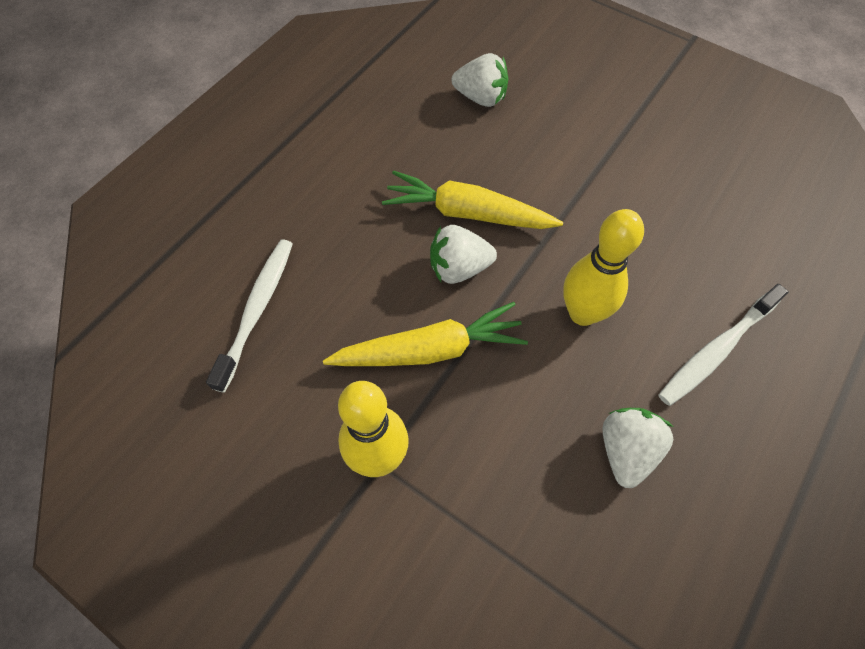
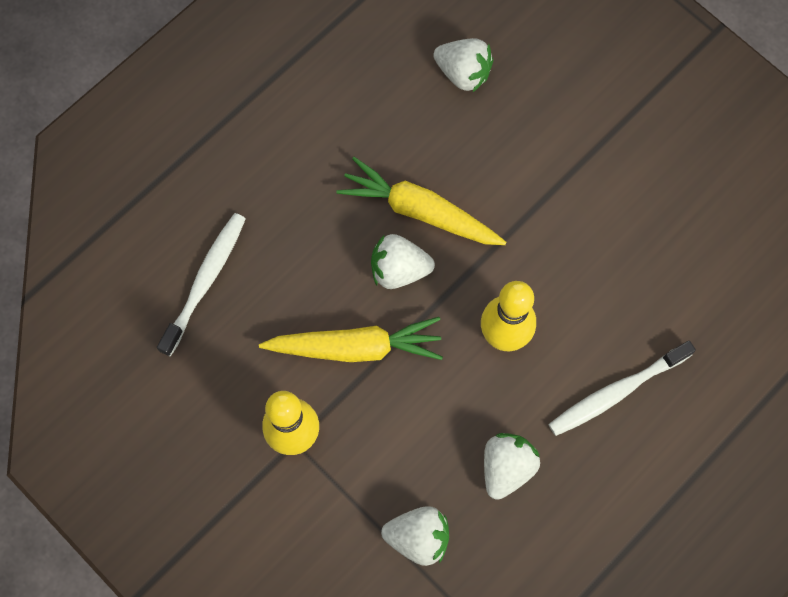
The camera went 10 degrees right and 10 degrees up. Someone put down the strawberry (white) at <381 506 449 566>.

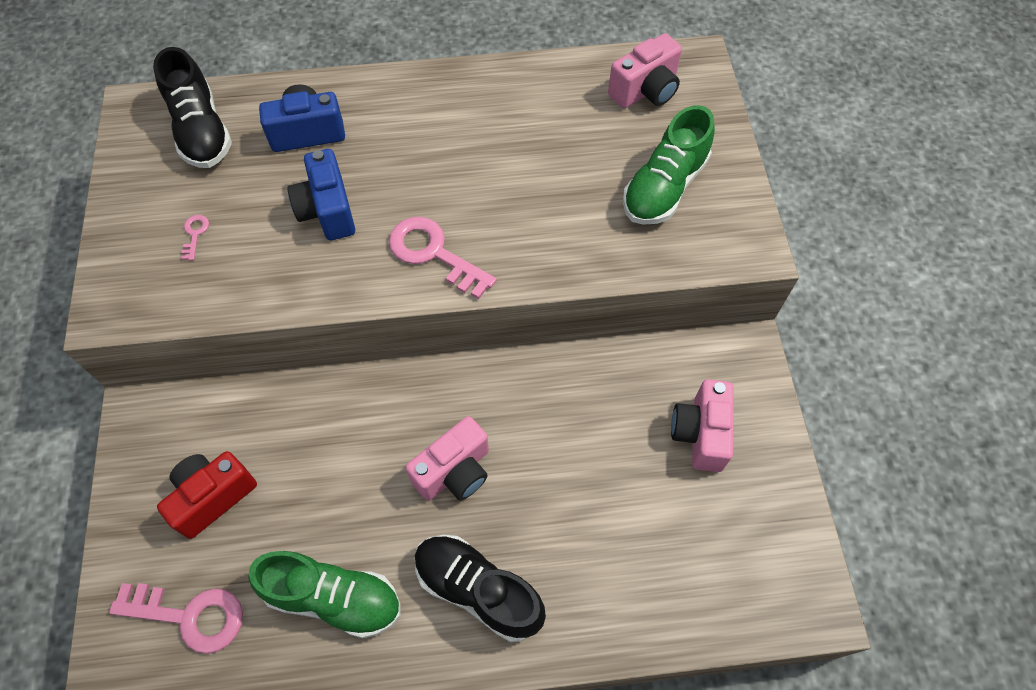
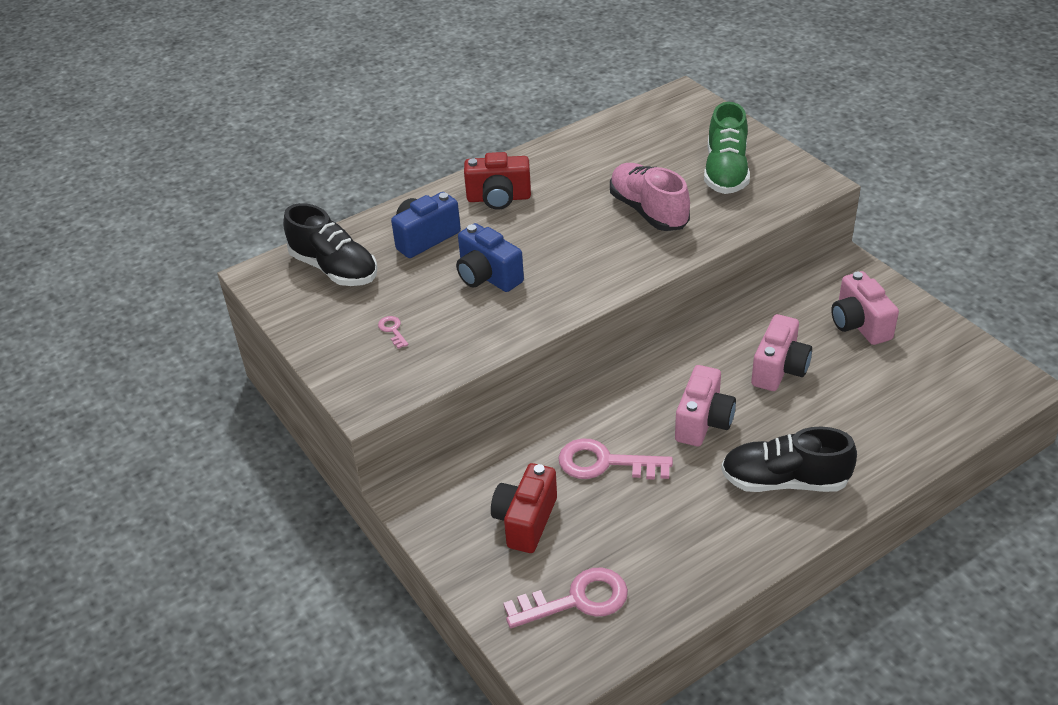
The camera went 25 degrees left and 20 degrees down. Someone put down the camera (red) at <464 152 531 210>. Someone carried the key (pink) from <389 217 497 299> to <558 438 673 480>. Someone put down the shoe (pink) at <610 163 690 231>. Someone carried the camera (pink) from <608 33 682 108> to <751 314 812 391>. Someone took away the shoe (green) at <248 551 400 638>.

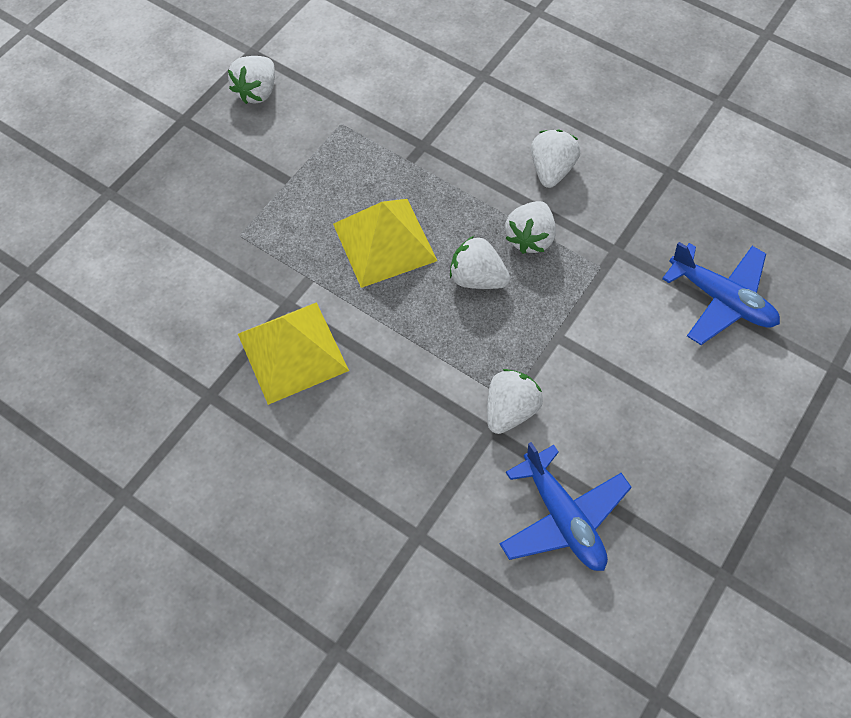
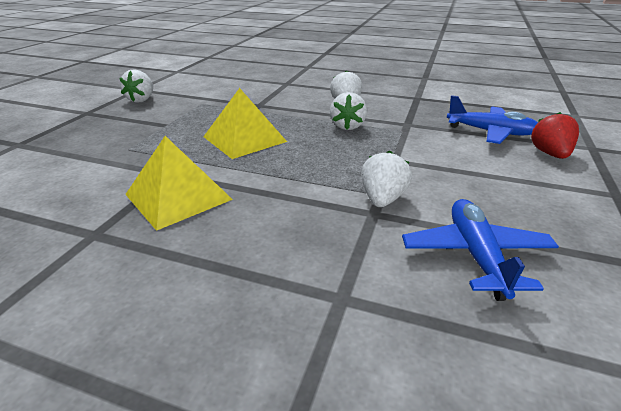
The camera went 15 degrees left and 30 degrees down. Someone rotated the plane (blue) at <500 442 632 571> by 135 degrees counterclockwise. Someone put down the strawberry (red) at <531 112 579 159>. Someone took away the strawberry (white) at <450 236 510 289>.

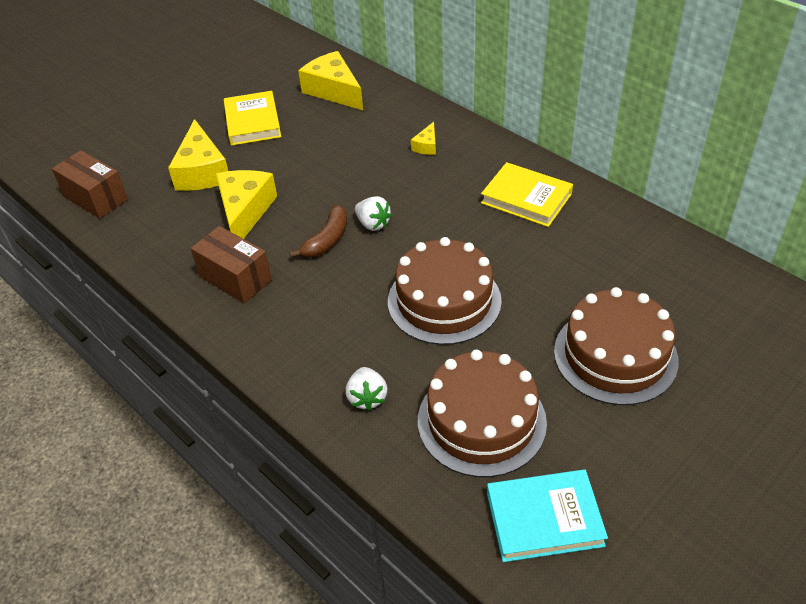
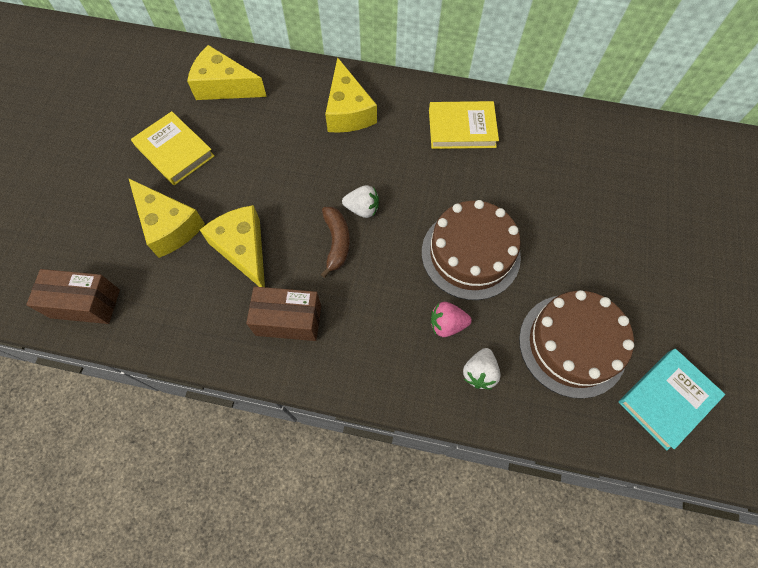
The camera went 35 degrees left and 20 degrees up. Someone scaled the cheese (yellow) at <411 122 436 155> by 2.10. Someone put down the strawberry (pink) at <431 302 472 337>. Someone rotated the strawberry (white) at <345 367 388 411> by 60 degrees clockwise. Someone took away the cake (brown) at <554 287 678 405>.

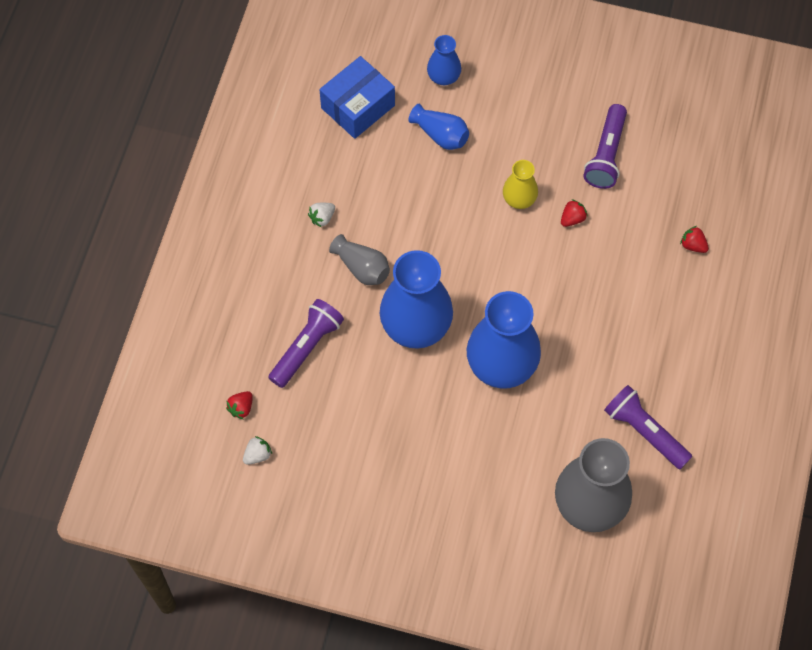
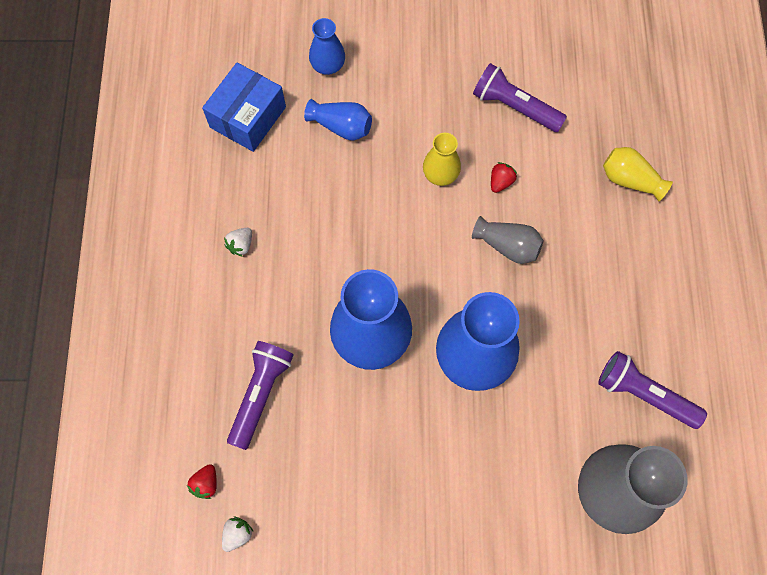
The camera went 15 degrees left and 5 degrees up. Someone carried the vase (grey) from <329 234 390 285> to <472 216 544 264>. Someone rotated the flashlight (purple) at <584 104 627 189> by 120 degrees clockwise. Someone swapped the strawberry (red) at <680 226 709 253> for the vase (yellow) at <603 147 673 202>.

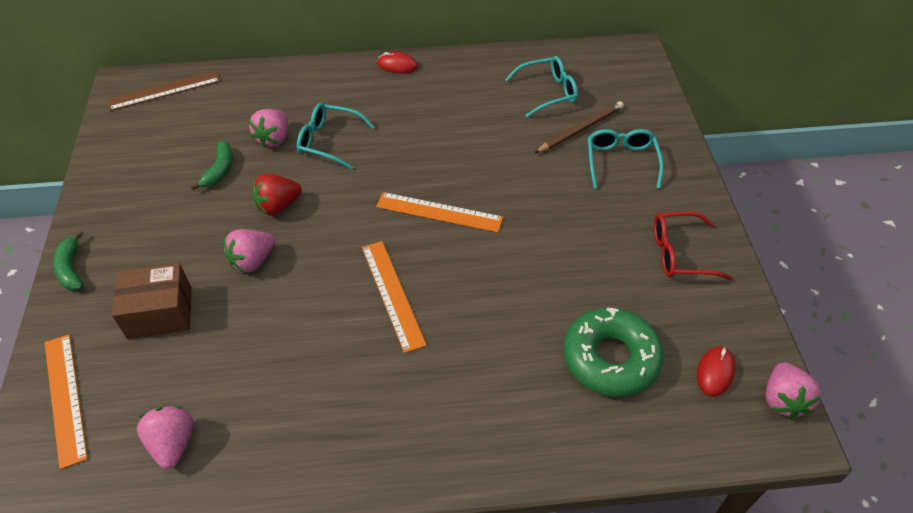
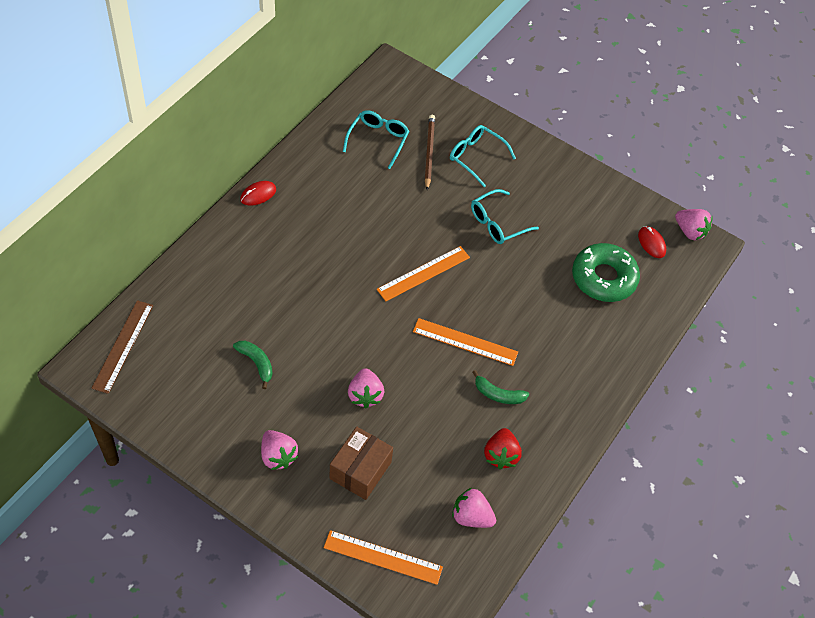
The camera went 55 degrees left and 5 degrees up. Someone carried the strawberry (pink) from <249 109 288 148> to <261 430 298 470>. Someone carried the glasses (turquoise) from <297 103 375 170> to <471 189 539 244>. Someone carried the banana (green) from <53 230 83 291> to <473 370 529 404>. Someone carried the strawberry (red) from <253 174 302 216> to <484 428 522 469>. Someone took away the glasses (red) at <654 211 732 280>.

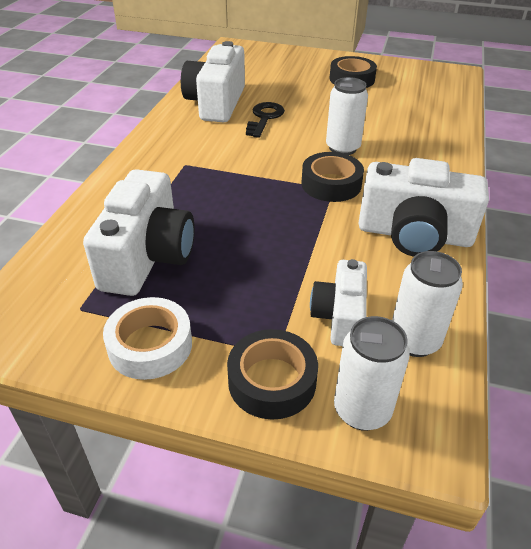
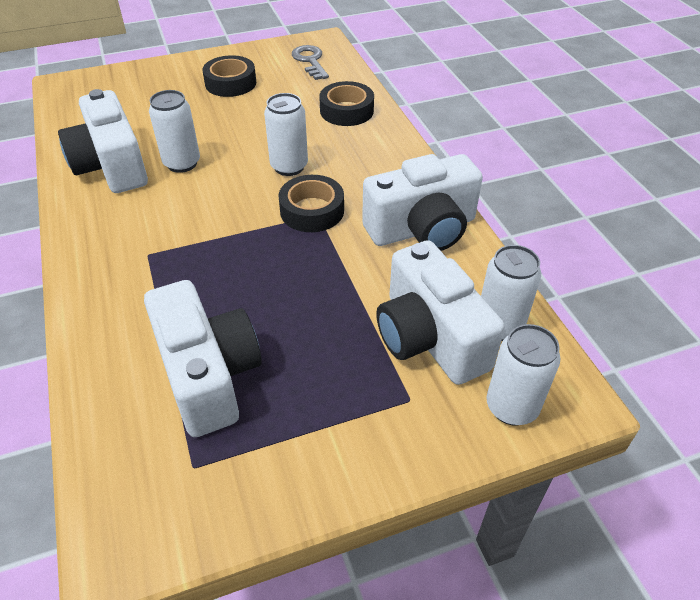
The camera went 35 degrees left and 5 degrees up. Someone swapped the key (black) at <246 102 285 138> for the can (white) at <149 90 200 173>. Someone put down the key (grey) at <292 45 329 80>. Someone carried the tape (black) from <227 329 318 420> to <319 81 374 126>. Someone scaled the camera (white) at <310 259 367 346> by 1.65. Someone took away the tape (white) at <103 297 192 380>.

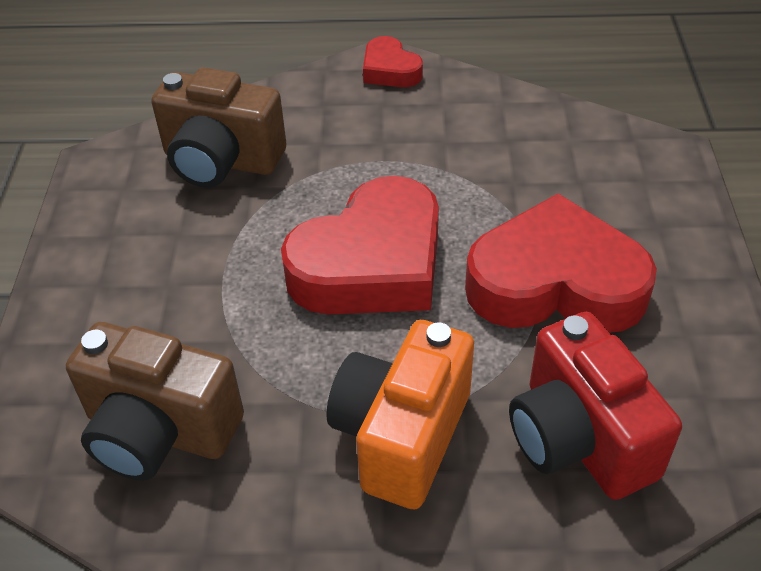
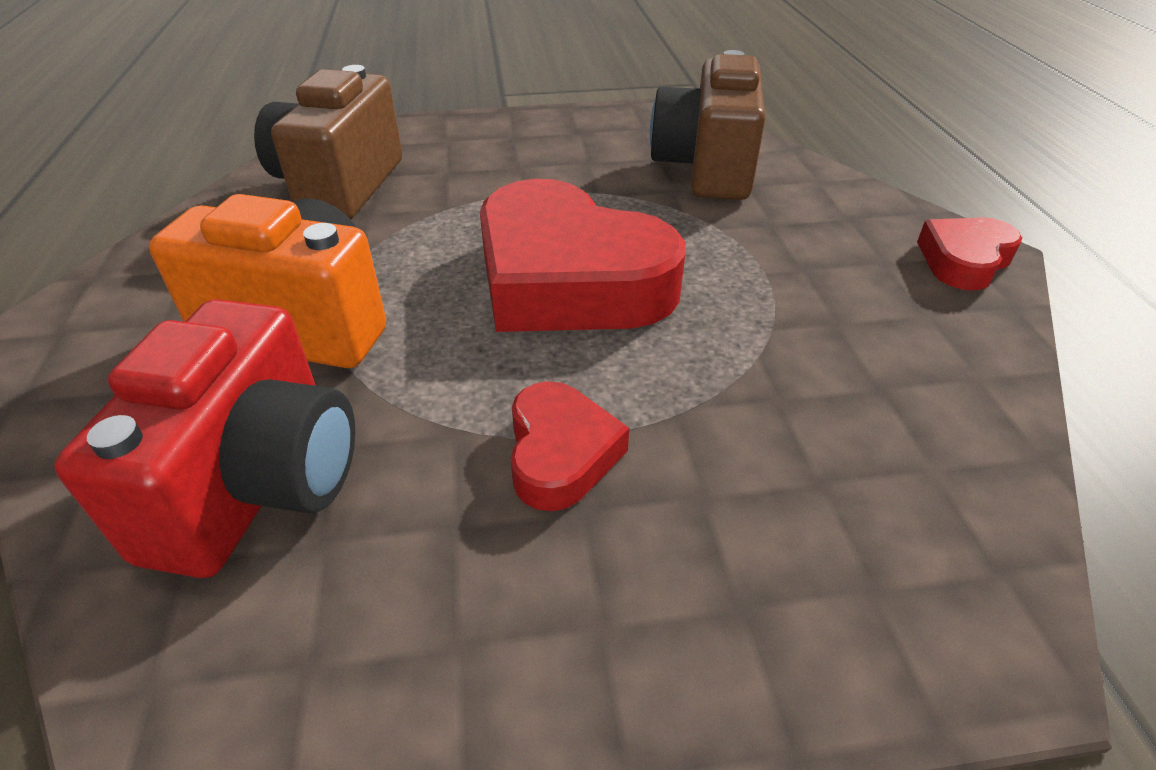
The camera went 80 degrees right and 5 degrees down. Someone rotated the camera (red) at <509 312 682 500> by 135 degrees clockwise. Someone scaled the heart (red) at <465 193 657 333> by 0.49.

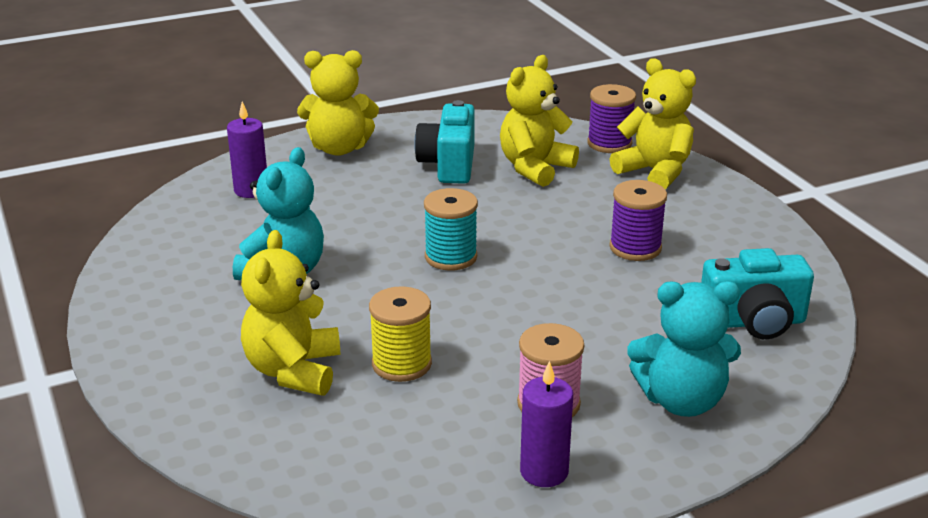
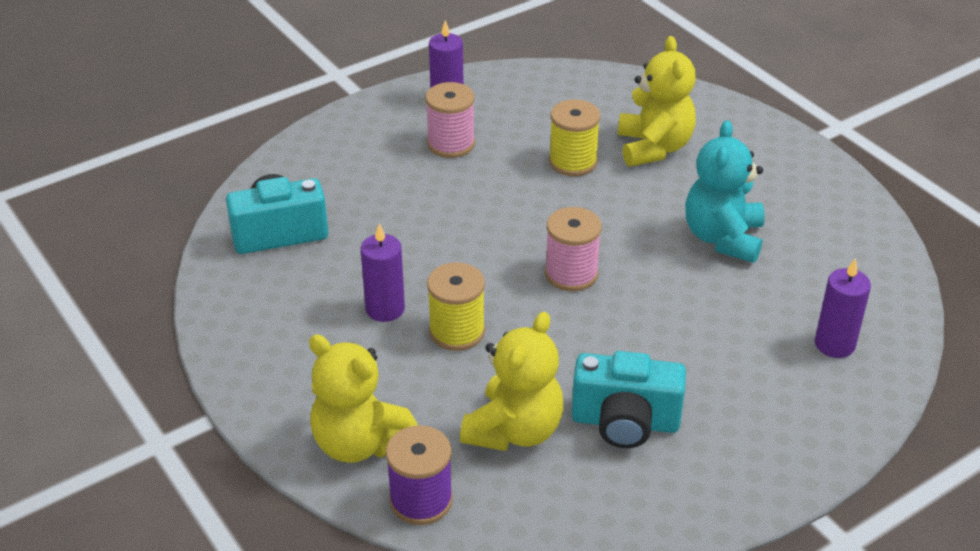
The camera went 170 degrees right and 10 degrees up. Someone swapped the spool (purple) at <609 180 667 261> for the candle (purple) at <361 223 405 322>. Someone put down the spool (yellow) at <427 262 485 351>. Someone repainted the spool (turquoise) at <424 188 478 271>, which became the spool (pink) at <545 207 602 291>. Someone rotated the camera (turquoise) at <414 100 475 184> by 105 degrees clockwise. Someone took away the teddy bear (yellow) at <297 50 379 156>. Someone took away the teddy bear (turquoise) at <627 281 741 417>.

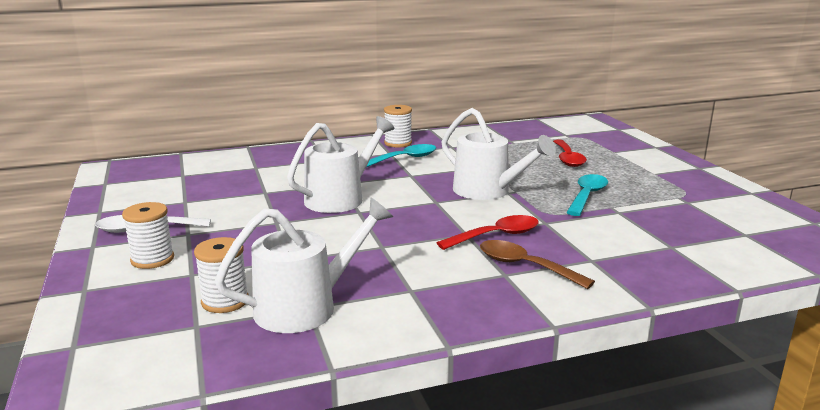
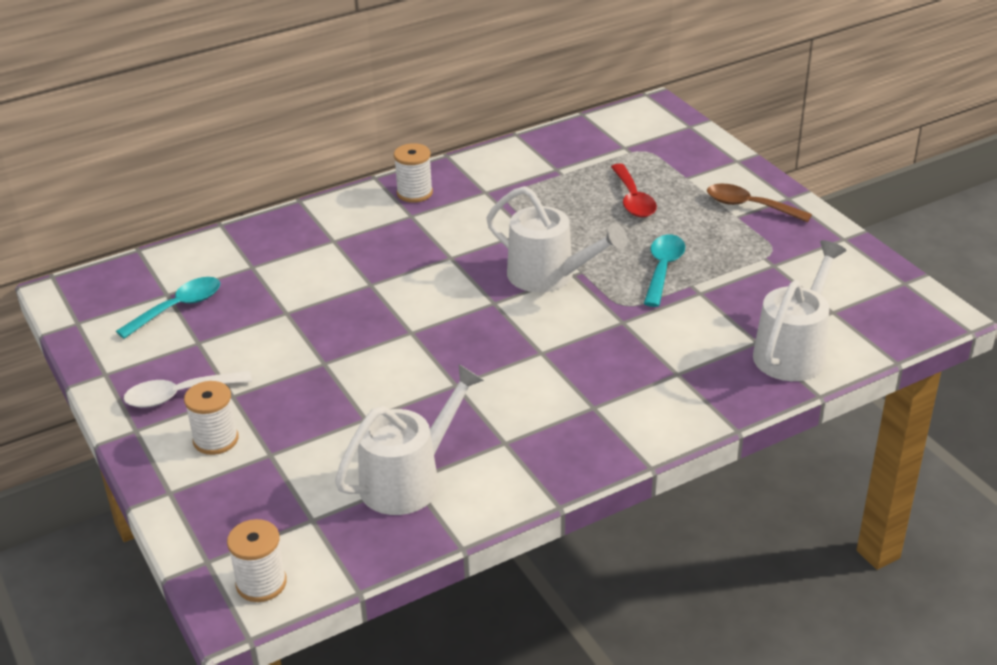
The camera went 10 degrees left and 15 degrees up. Someone carried the spoon (turquoise) from <366 144 436 167> to <116 277 220 339>. Someone carried the spool (white) from <194 237 248 313> to <227 519 287 602>. Someone carried the spoon (brown) from <480 240 595 289> to <707 183 812 223>. Someone carried the watering can (white) from <287 116 394 213> to <753 240 846 381>. Someone took away the spoon (red) at <437 215 539 250>.

